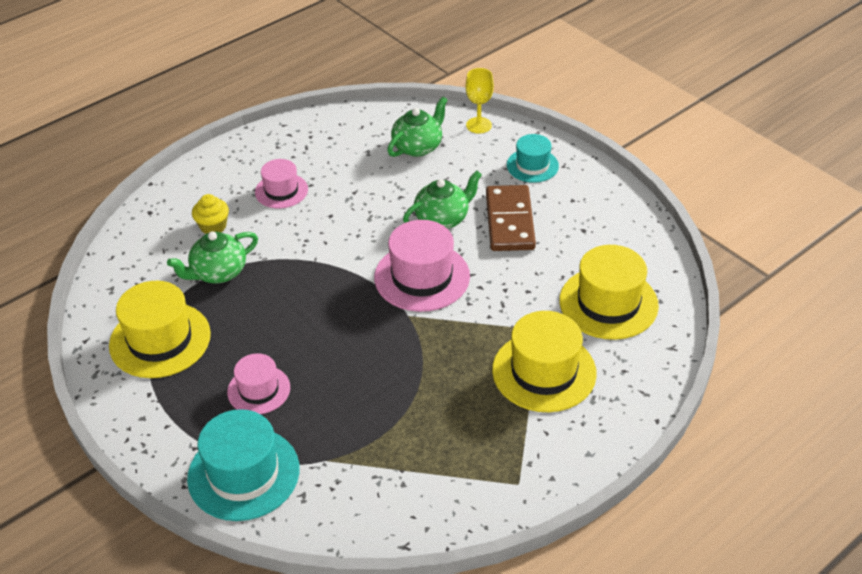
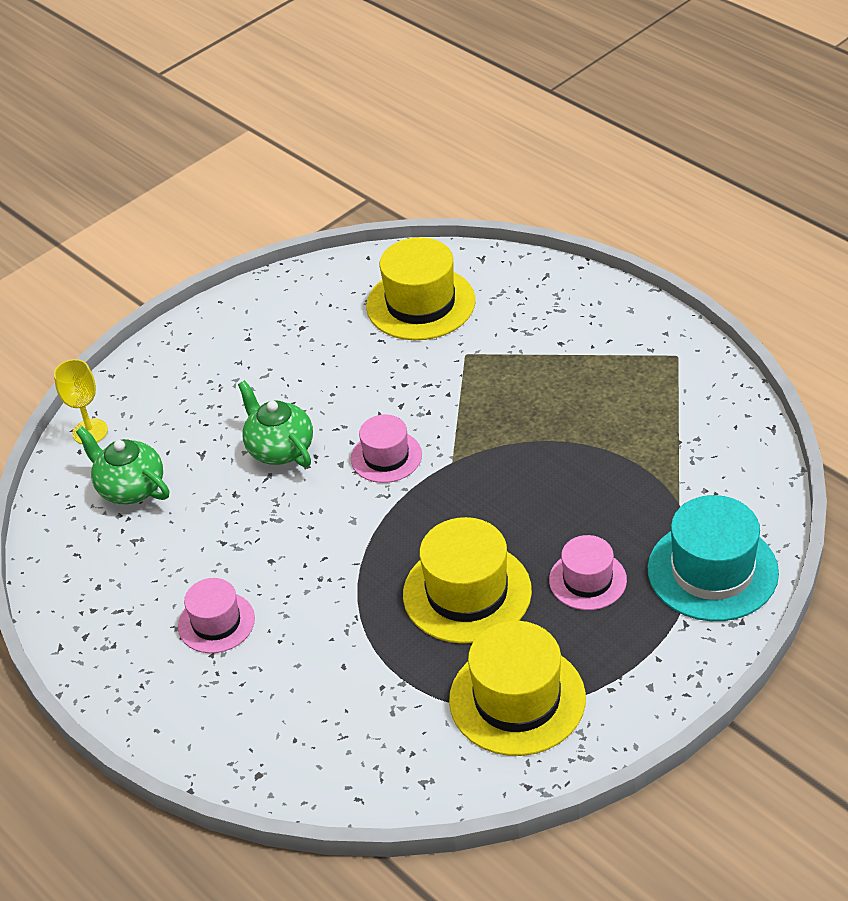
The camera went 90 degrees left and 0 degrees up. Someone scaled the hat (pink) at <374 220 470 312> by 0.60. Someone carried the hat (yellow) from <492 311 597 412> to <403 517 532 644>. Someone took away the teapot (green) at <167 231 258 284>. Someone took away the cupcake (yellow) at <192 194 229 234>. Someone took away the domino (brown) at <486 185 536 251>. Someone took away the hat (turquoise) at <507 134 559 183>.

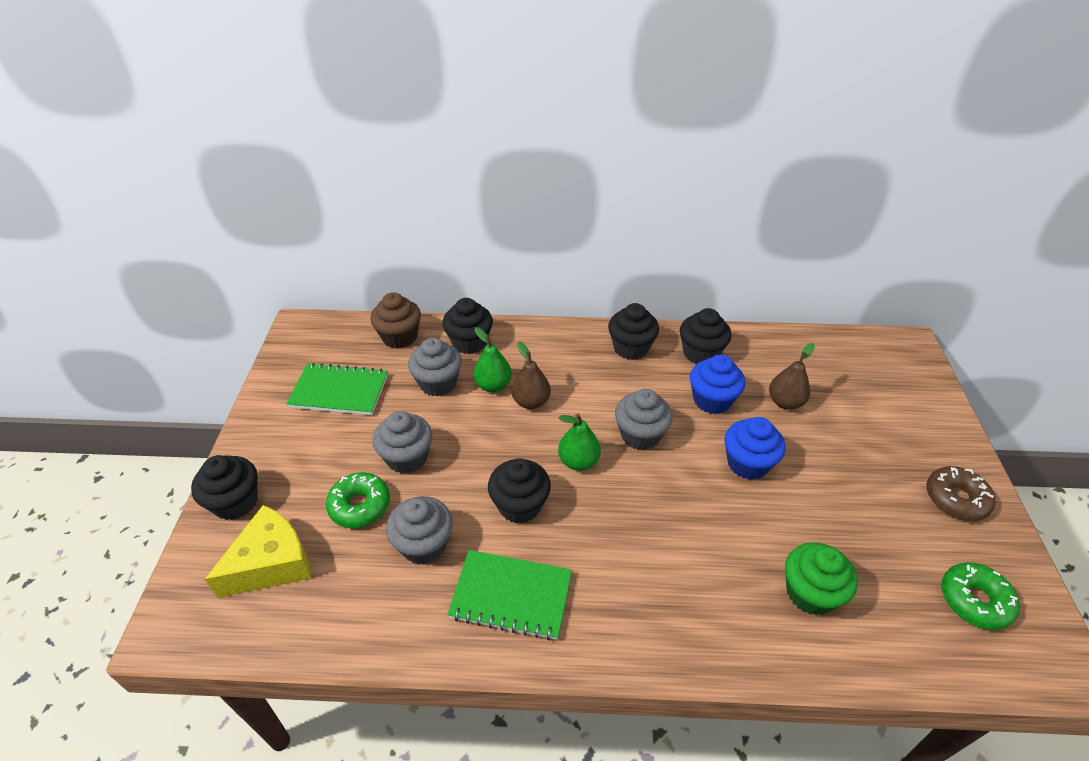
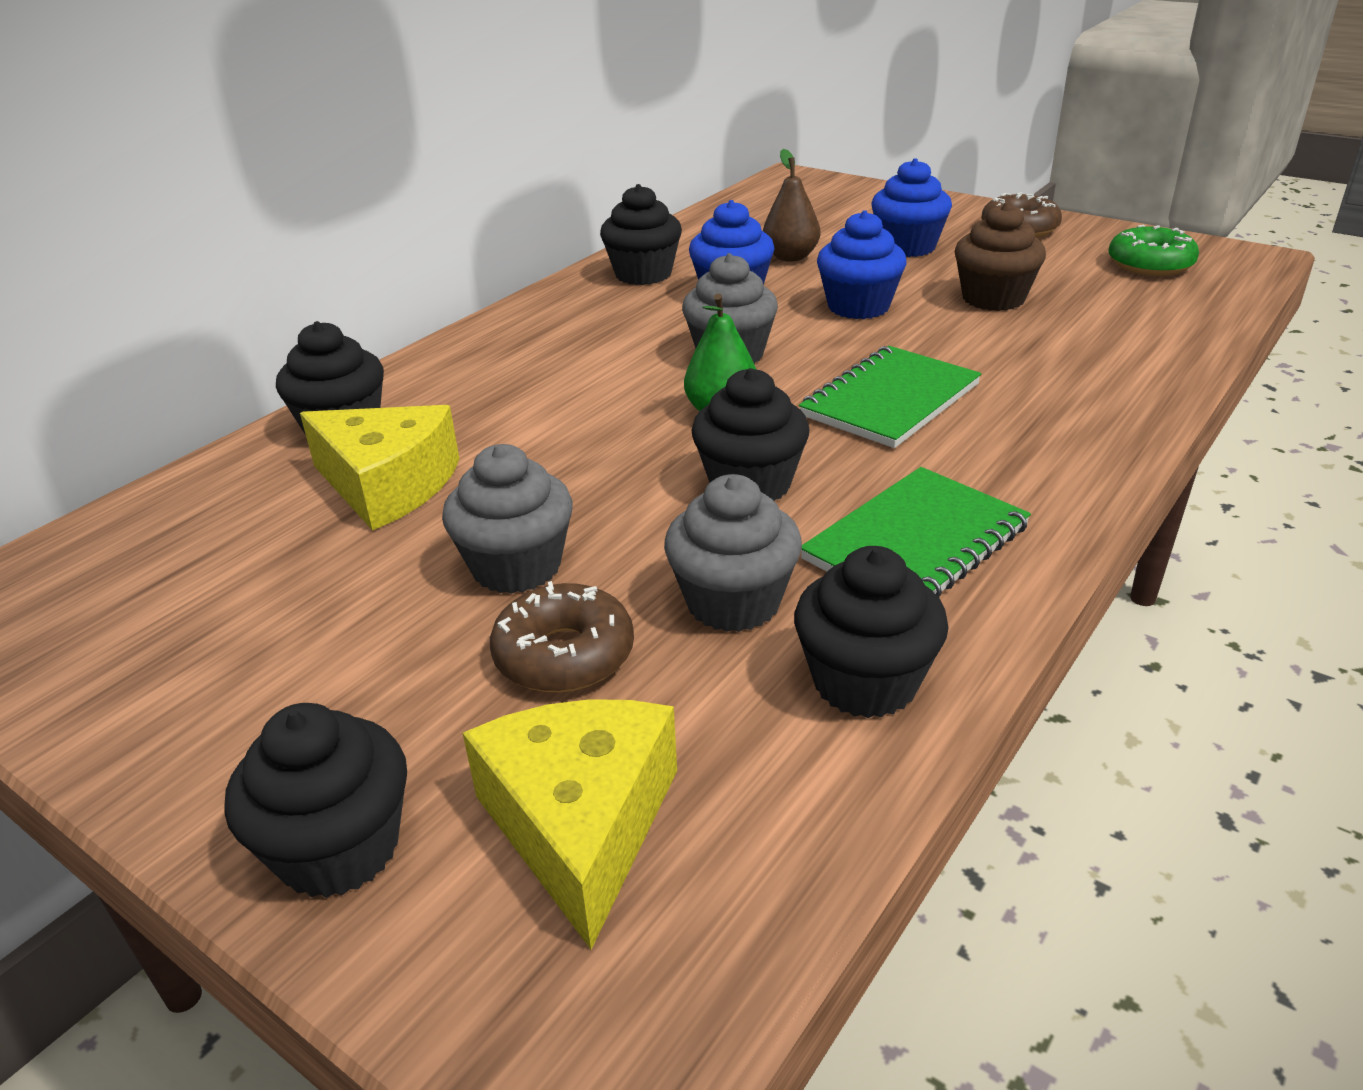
The camera went 55 degrees left and 10 degrees down. Someone swapped the cupcake (grey) at <408 338 462 396> for the cheese (yellow) at <300 405 460 531>. Someone repainted the donut (green) at <326 472 390 528>, which became the donut (brown) at <490 581 634 693>. Someone carried the cupcake (black) from <608 303 659 360> to <794 546 949 718>. Someone carried the notebook (green) from <286 363 388 415> to <799 346 982 448>. Someone put down the cupcake (blue) at <871 158 952 257>. Someone carried the cupcake (brown) from <370 292 421 349> to <955 202 1046 311>. Someone took away the pear (green) at <473 327 512 392>. Someone took away the pear (brown) at <511 341 551 409>. Someone took away the cupcake (green) at <785 543 858 615>.

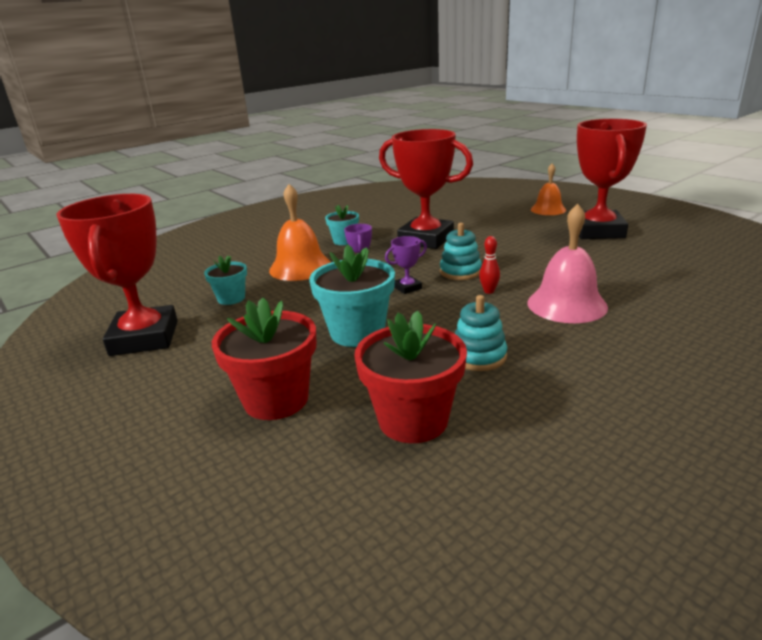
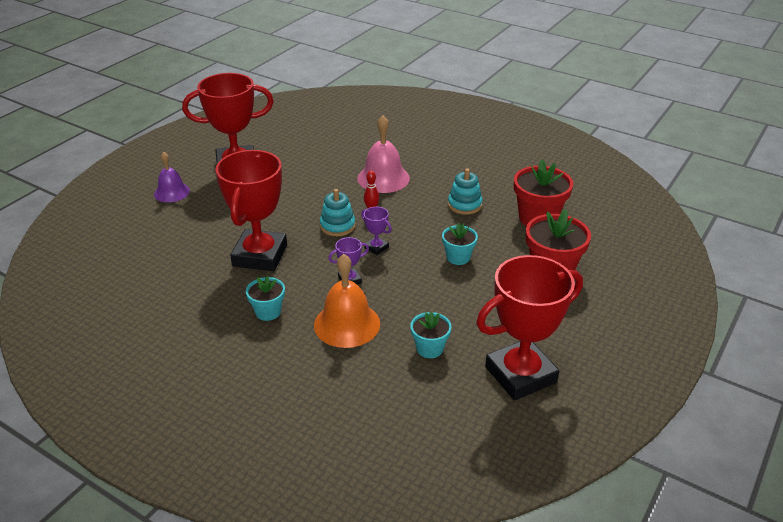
The camera went 110 degrees left and 10 degrees up. Someone repainted the bell (orange) at <531 164 566 215>, which became the bell (purple) at <154 152 190 202>. Someone scaled the flower pot (turquoise) at <309 244 395 347> by 0.58.

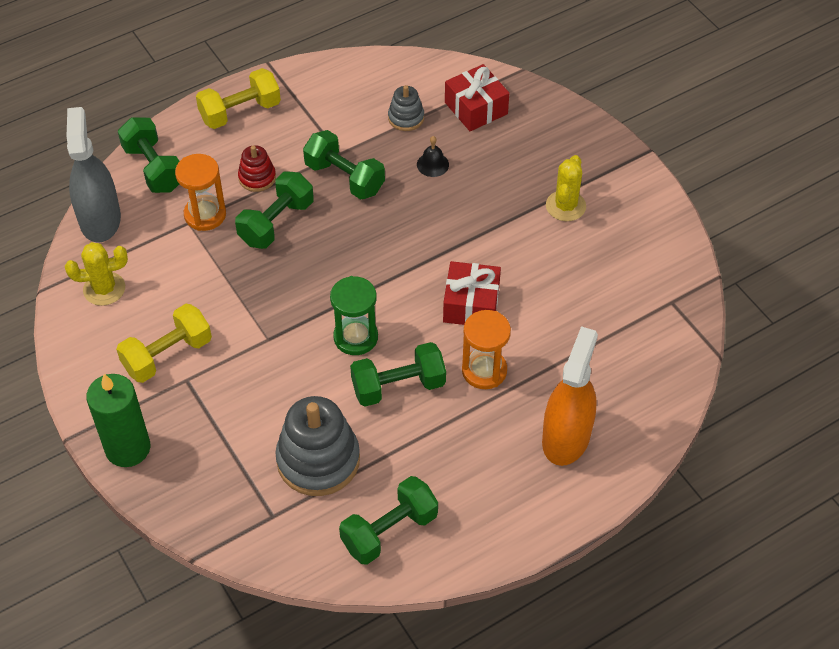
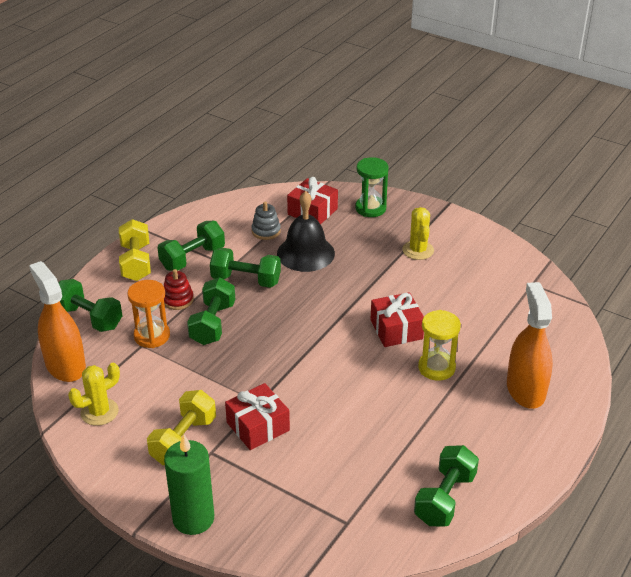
The camera went 25 degrees left and 15 degrees down. Someone repainted the spray bottle (grey) at <67 107 121 242>, which became the spray bottle (orange) at <29 261 86 382>. Someone rotated the dumbbell (yellow) at <196 68 281 129> by 45 degrees counterclockwise. Someone carried the dumbbell (green) from <350 342 446 407> to <157 221 225 271>. Someone put down the gift (red) at <225 383 290 450>. Someone scaled the bell (black) at <417 136 449 177> by 2.23. Someone carried the hourglass (green) from <330 276 378 355> to <355 157 389 217>. Someone repainted the hourglass (orange) at <462 310 511 389>, which became the hourglass (yellow) at <418 310 461 381>. Someone took away the stacking toy (grey) at <275 396 360 496>.

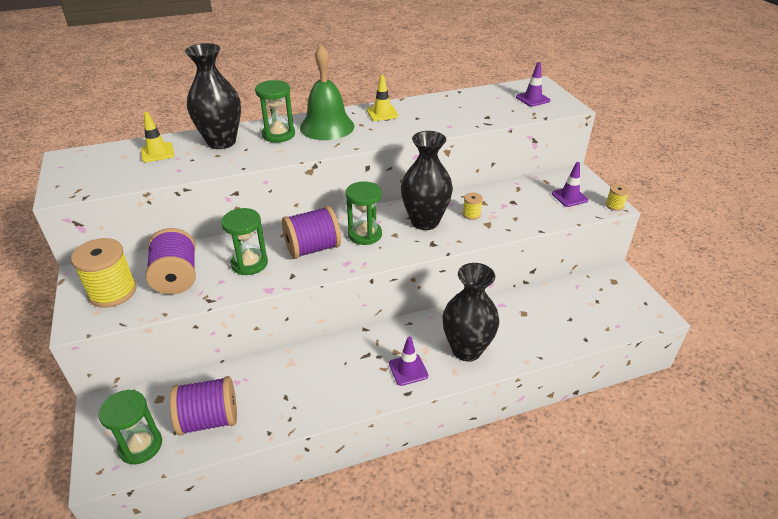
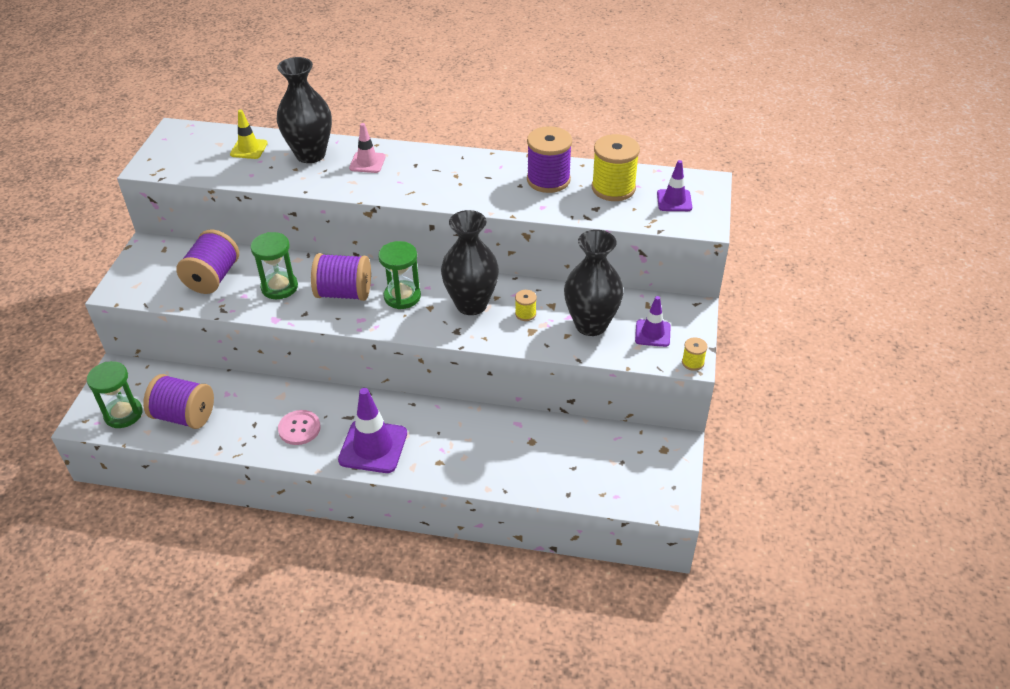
The camera went 30 degrees right and 5 degrees up. Someone put down the button (pink) at <278 410 321 445>. Someone scaled the traffic cone (purple) at <389 337 428 386> by 1.71. Someone swapped the hourglass (green) at <255 80 295 143> for the traffic cone (pink) at <349 123 386 173>. Someone put down the spool (purple) at <527 126 572 193>. Someone carried the vase (black) from <442 263 499 361> to <564 230 624 336>. Someone carried the spool (yellow) from <71 238 137 308> to <592 134 640 201>. Someone took away the bell (green) at <300 45 354 140>. Someone took away the traffic cone (yellow) at <367 75 398 121>.

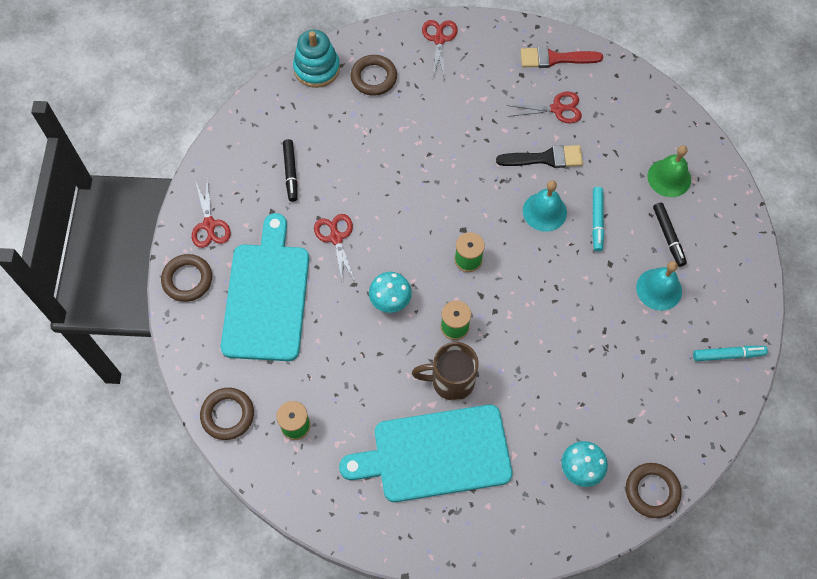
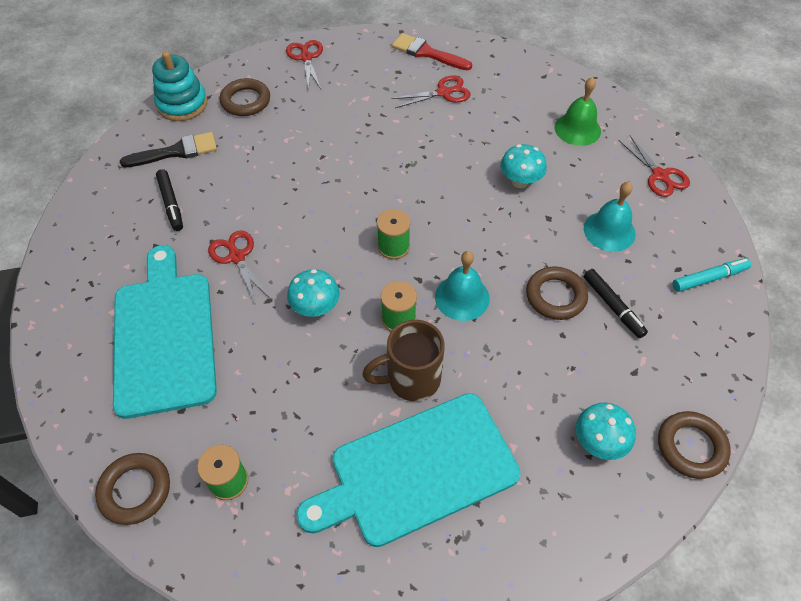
The camera went 15 degrees left and 10 degrees down. Someone carried the brush (black) from <496 145 583 168> to <120 132 217 167>. Someone rotated the brush (red) at <521 47 603 68> by 45 degrees clockwise. Someone carried the bell (turquoise) from <523 180 567 232> to <435 251 490 321>. Someone swapped the marker (turquoise) at <592 187 604 252> for the mushroom (turquoise) at <500 144 547 188>. Someone carried the ring (brown) from <161 254 212 302> to <526 266 588 320>. Someone carried the marker (black) from <653 203 687 267> to <584 269 648 338>. Someone carried the scissors (red) from <192 178 231 248> to <619 135 690 197>.

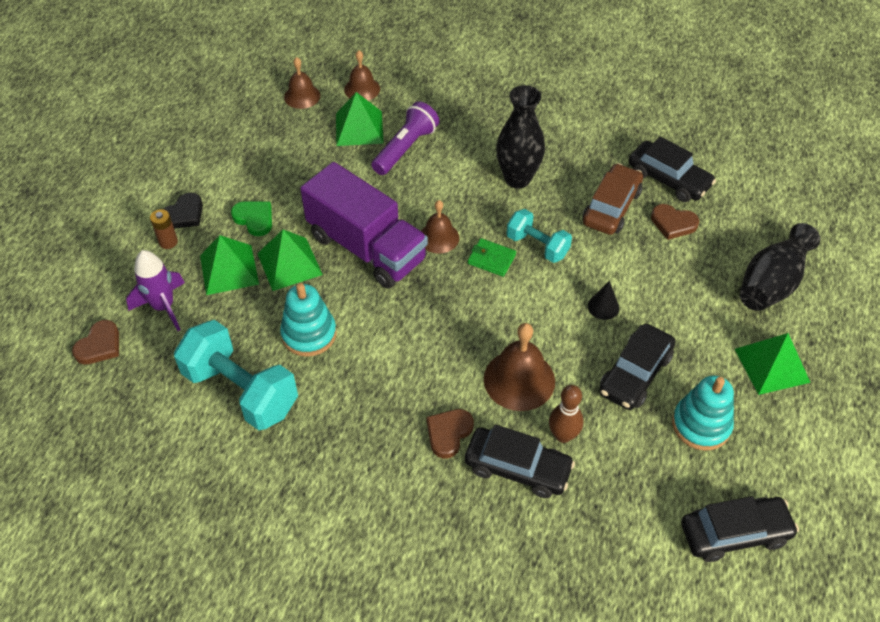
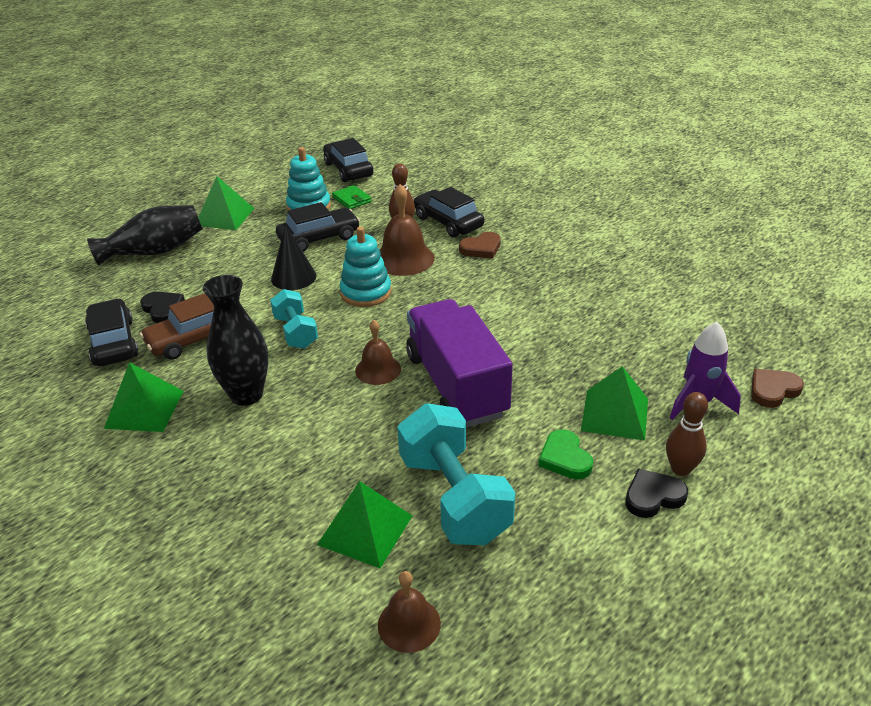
The camera went 150 degrees left and 15 degrees down. Someone carried the pyramid (green) from <257 229 323 291> to <104 362 184 432>. Someone repainted the heart (brown) at <651 204 699 240>, which became the heart (black) at <140 292 185 323>. Someone scaled the cone (black) at <588 281 619 320> by 1.55. Someone rotated the car (black) at <681 496 799 562> by 45 degrees clockwise. Someone carried the wallet (green) from <468 238 516 277> to <332 185 372 209>. Someone carried the stacking toy (turquoise) from <280 283 337 357> to <339 227 391 307>. Someone carried the dumbbell (turquoise) from <174 320 298 430> to <397 403 515 545>. Someone swapped the battery (brown) at <150 209 178 249> for the bowling pin (brown) at <666 392 708 476>. Someone took away the bell (brown) at <344 50 380 101>. Someone took away the flashlight (purple) at <371 101 439 175>.

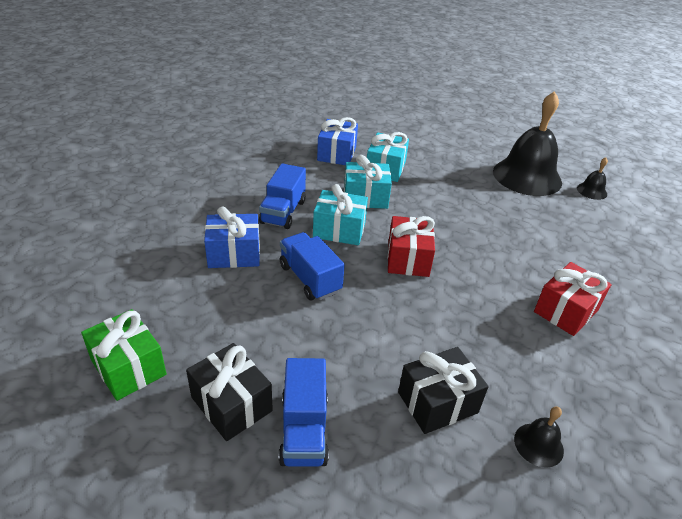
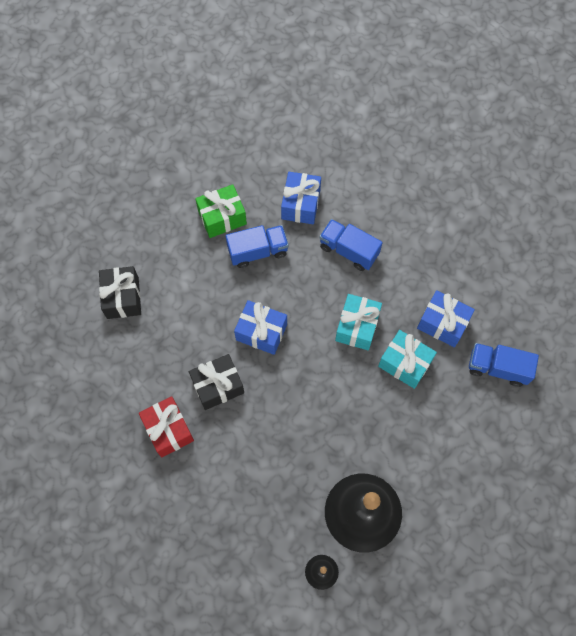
The camera went 110 degrees right and 30 degrees up. Someone carried the gift (black) from <186 343 273 441> to <189 354 244 410>. Someone carried the gift (green) from <81 309 167 401> to <195 184 247 238>. Someone repainted the gift (red) at <388 216 435 277>, which became the gift (blue) at <234 300 287 355>. Someone carried the truck (blue) from <279 358 329 467> to <469 343 539 387>. Someone took away the gift (turquoise) at <313 184 368 245>. Someone took away the bell (black) at <514 406 564 468>.

